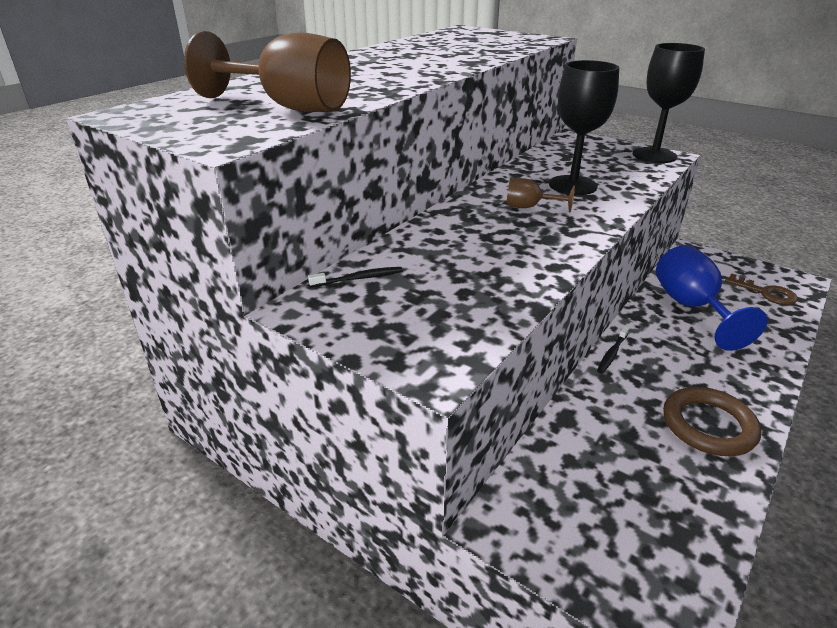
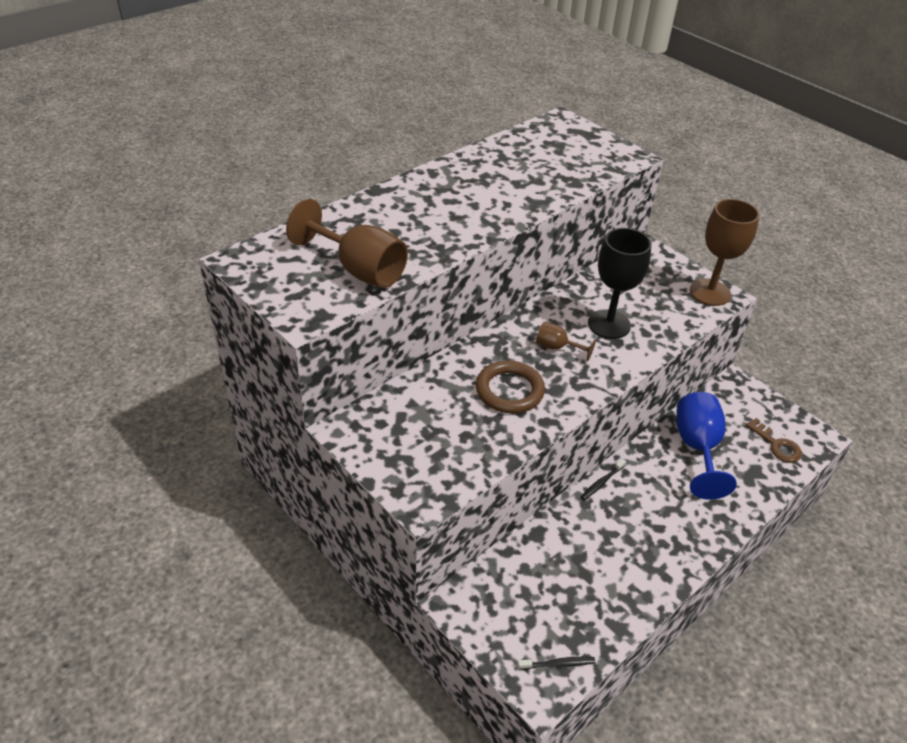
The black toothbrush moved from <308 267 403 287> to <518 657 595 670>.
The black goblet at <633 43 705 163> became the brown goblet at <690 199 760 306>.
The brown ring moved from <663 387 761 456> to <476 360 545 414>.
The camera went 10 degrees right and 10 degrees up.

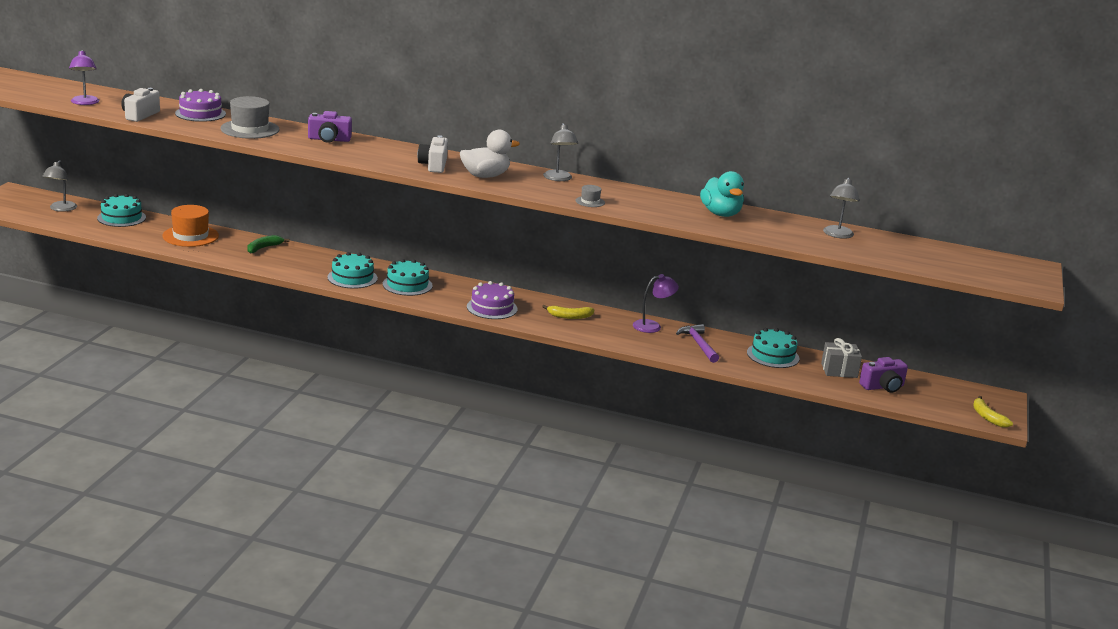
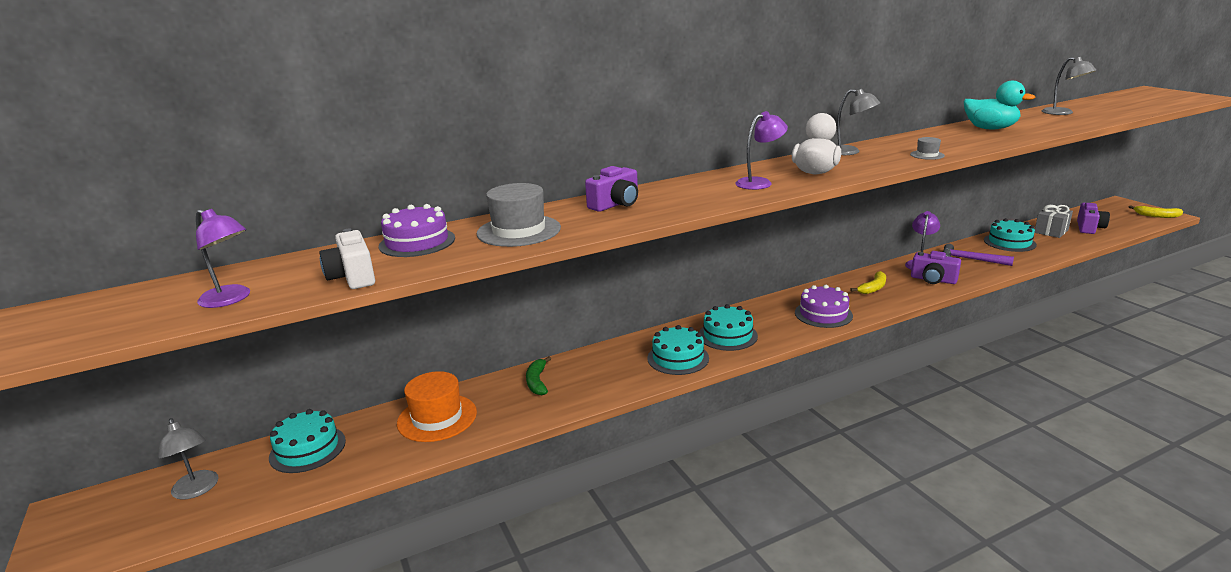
The white camera at <417 135 448 173> was replaced by the purple lamp at <735 111 788 190>.
The purple camera at <911 251 961 284> appeared.
The camera went 40 degrees left and 0 degrees up.

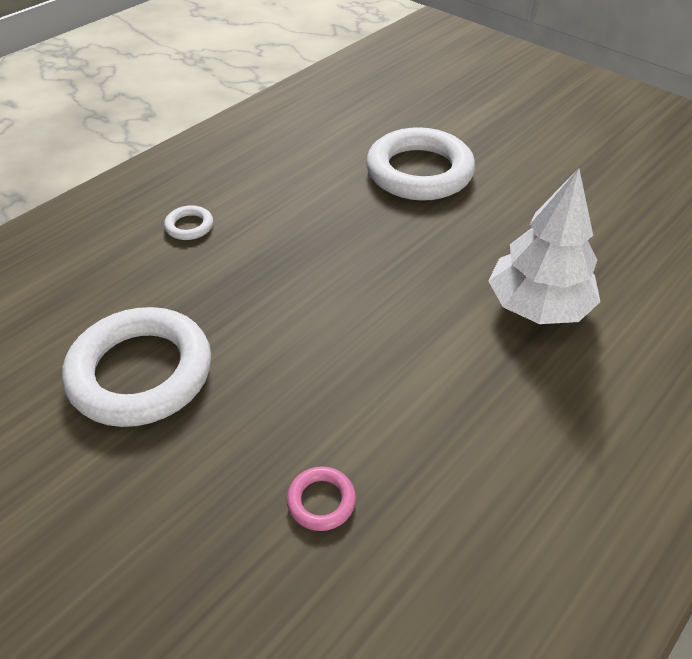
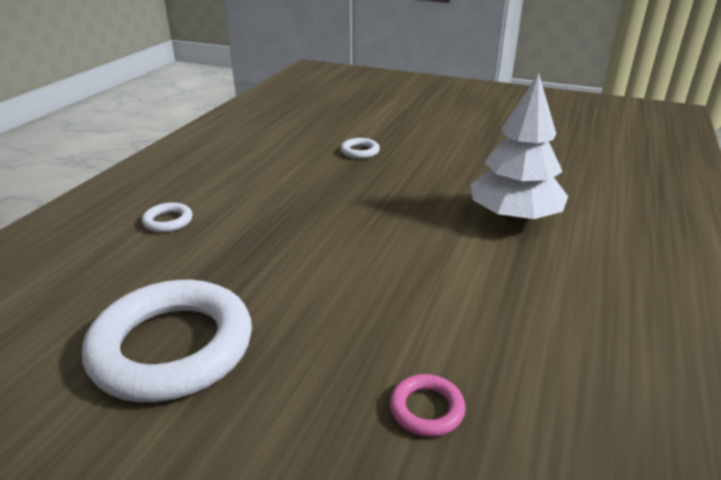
The white ring at <366 127 475 201> changed to 0.41 times the size.
The camera went 20 degrees left and 15 degrees down.

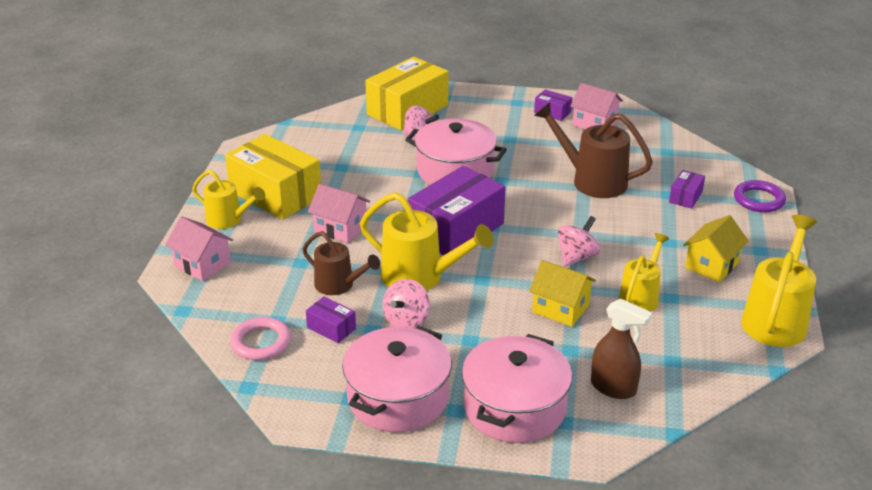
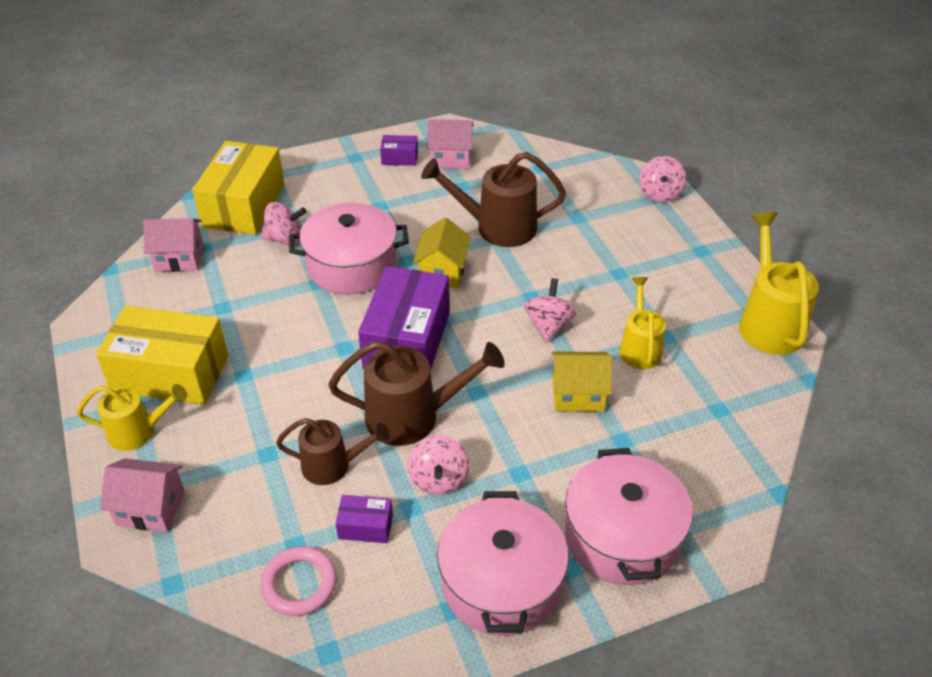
The pink house moved from <308 184 370 243> to <144 218 204 272>.
The yellow watering can at <360 192 494 290> became the brown watering can at <328 341 505 446>.
The brown spray bottle at <591 299 652 399> disappeared.
The purple box at <669 170 705 209> disappeared.
The yellow house moved from <683 215 749 282> to <413 217 471 288>.
The purple ring at <734 180 786 212> was replaced by the pink spinning top at <639 156 686 203>.
The camera went 30 degrees left and 10 degrees up.

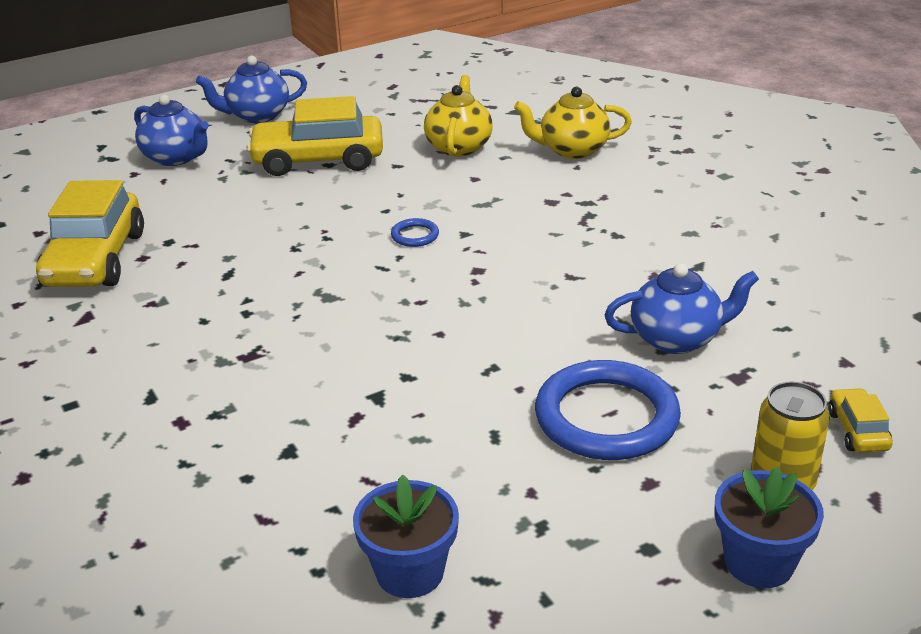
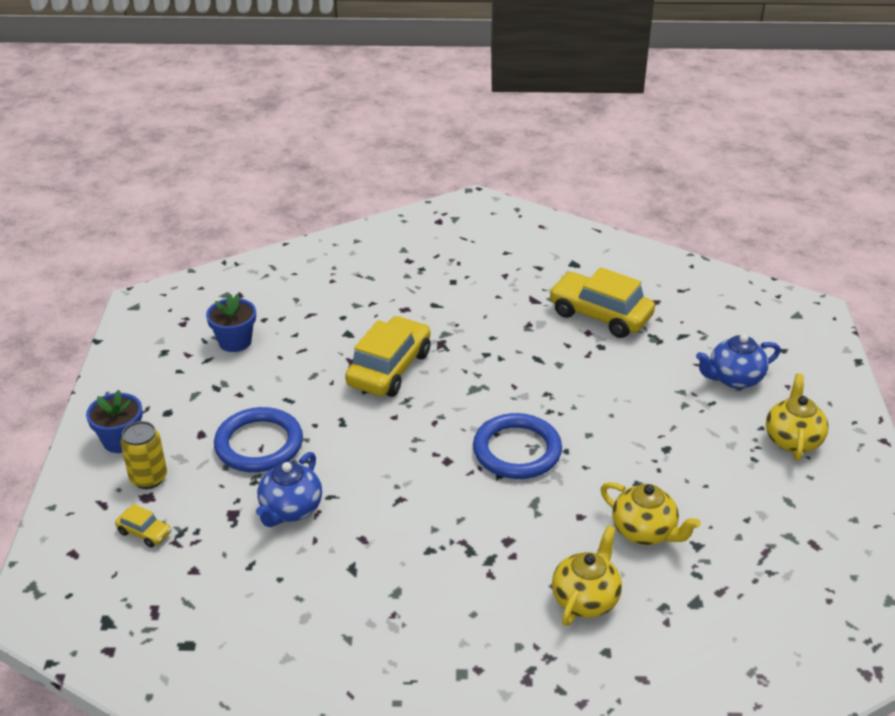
The blue teapot at <196 56 307 123> became the yellow teapot at <766 373 829 461>.
The yellow car moved from <247 96 383 176> to <345 316 431 397>.
The blue ring at <391 218 439 247> changed to 2.36 times the size.
The camera went 120 degrees right and 5 degrees up.

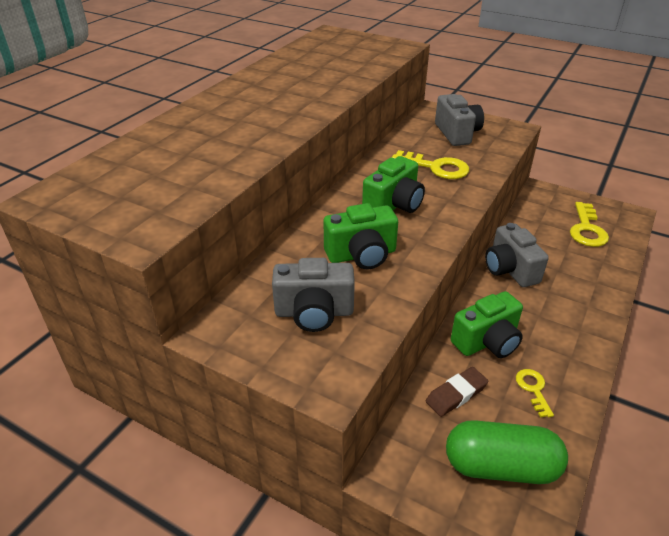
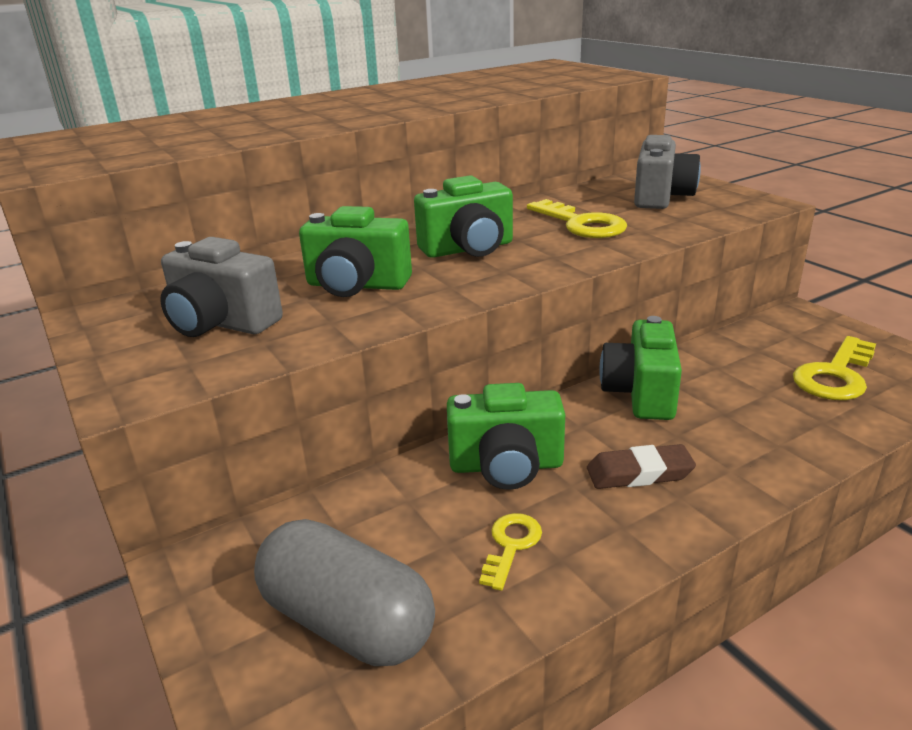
The brown eraser moved from <426 367 488 417> to <587 444 696 489>.
The green capsule at <446 420 568 484> became the grey capsule at <254 519 435 666>.
The grey camera at <485 223 549 287> became the green camera at <599 316 682 420>.
The camera went 30 degrees right and 10 degrees down.

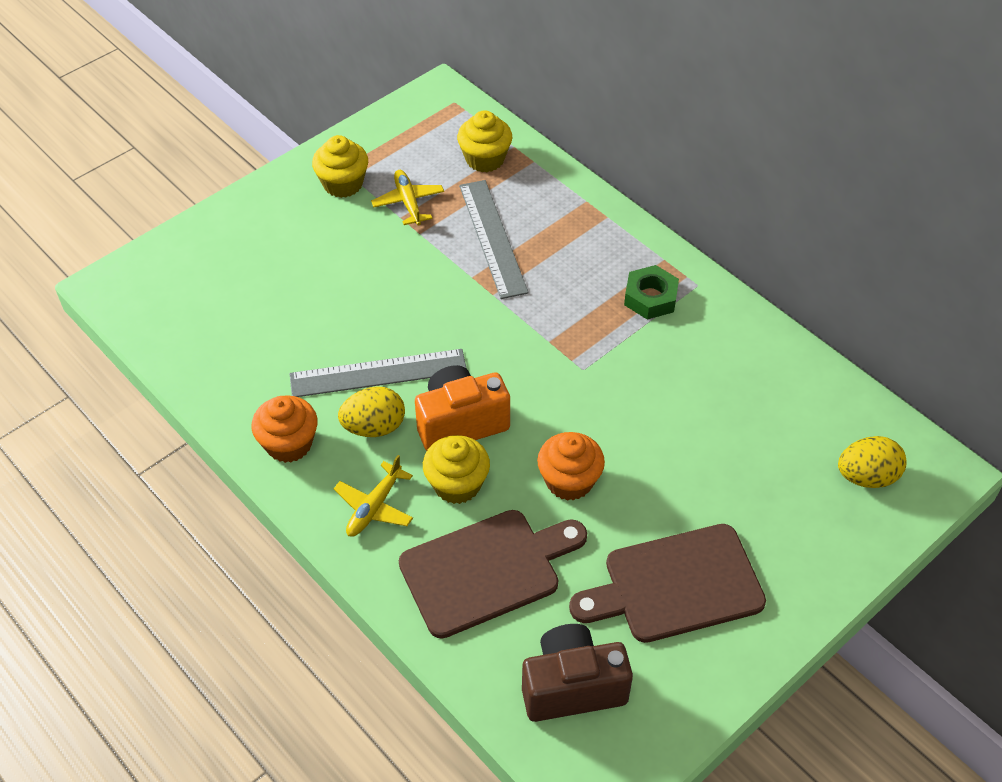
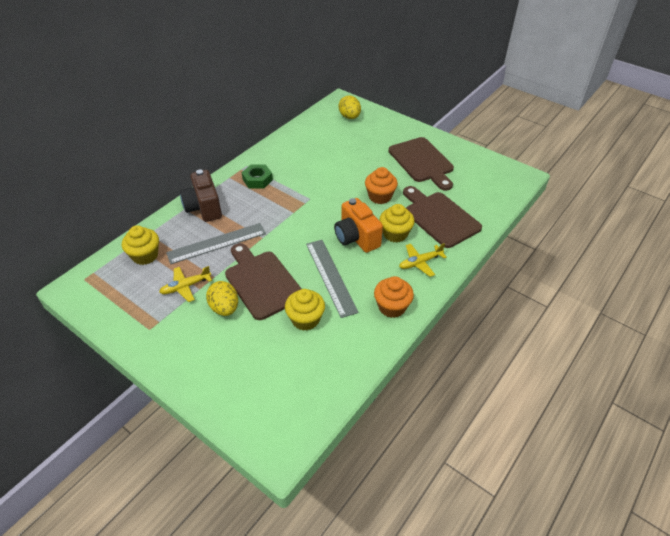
The yellow cupcake moved from <312 135 368 198> to <285 289 325 331>.
The yellow plane at <334 455 413 537> turned 135 degrees clockwise.
The yellow egg moved from <338 386 405 437> to <206 281 238 316>.
The brown camera moved from <522 624 633 722> to <180 169 222 222>.
The brown cutting board at <225 243 302 320> appeared.
The camera went 100 degrees left and 5 degrees down.

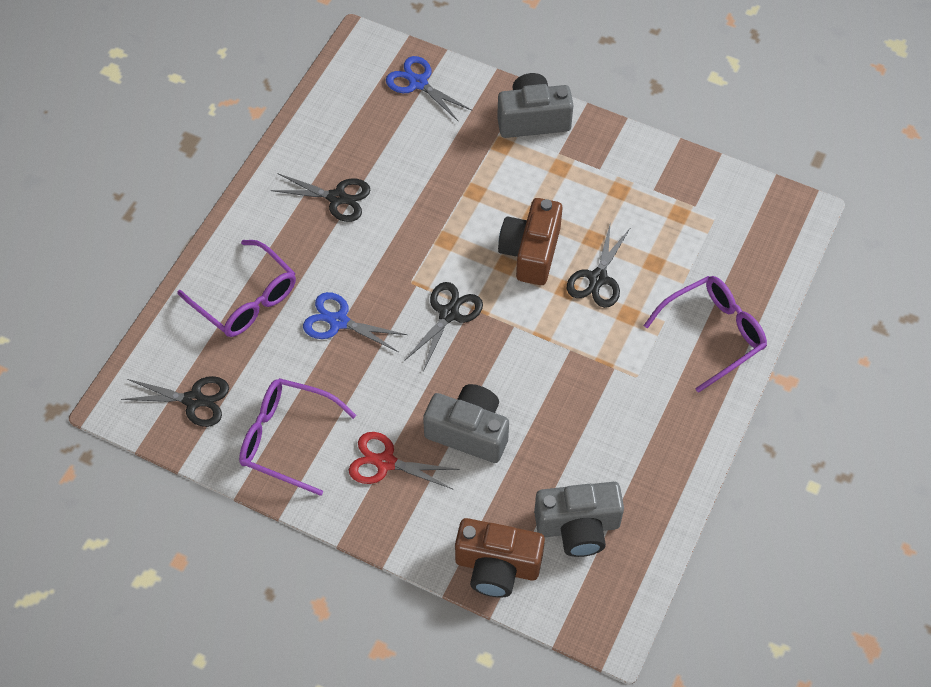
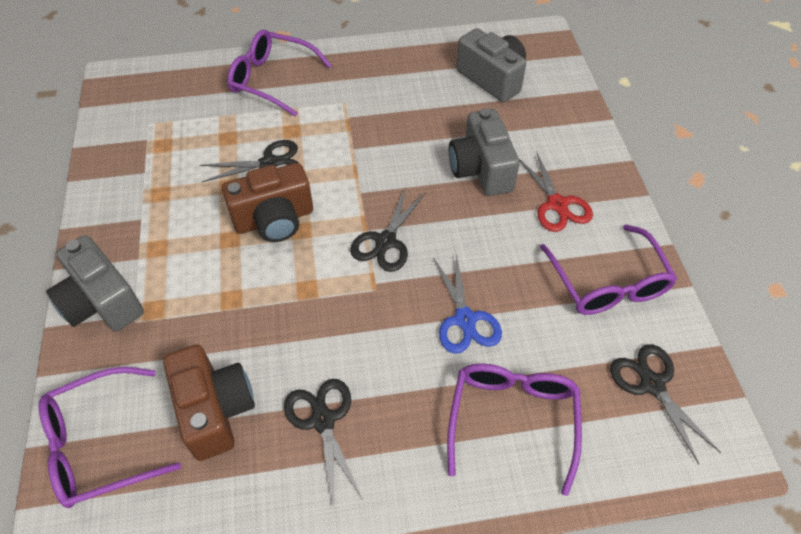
The blue scissors at <386 56 472 122> was replaced by the purple glasses at <38 367 181 508>.
The black scissors at <404 282 483 371> turned 60 degrees counterclockwise.
The brown camera moved from <455 518 545 598> to <163 344 255 461>.
The camera went 125 degrees left and 5 degrees down.

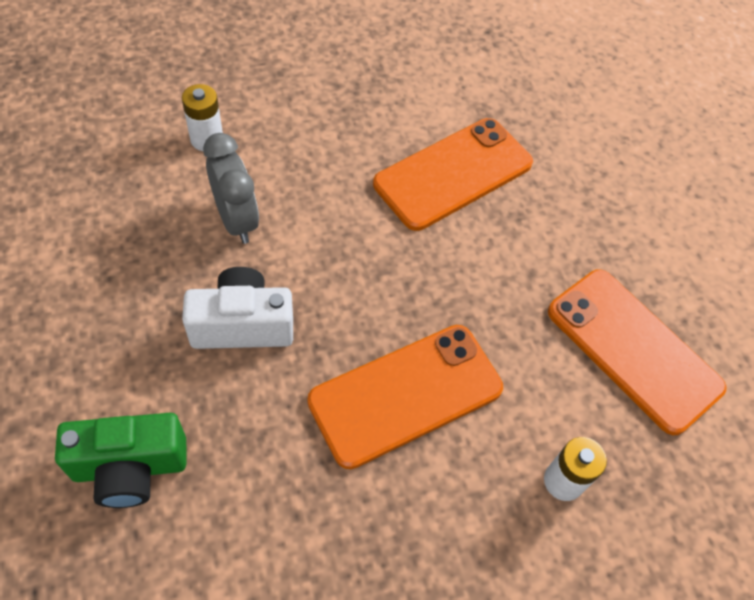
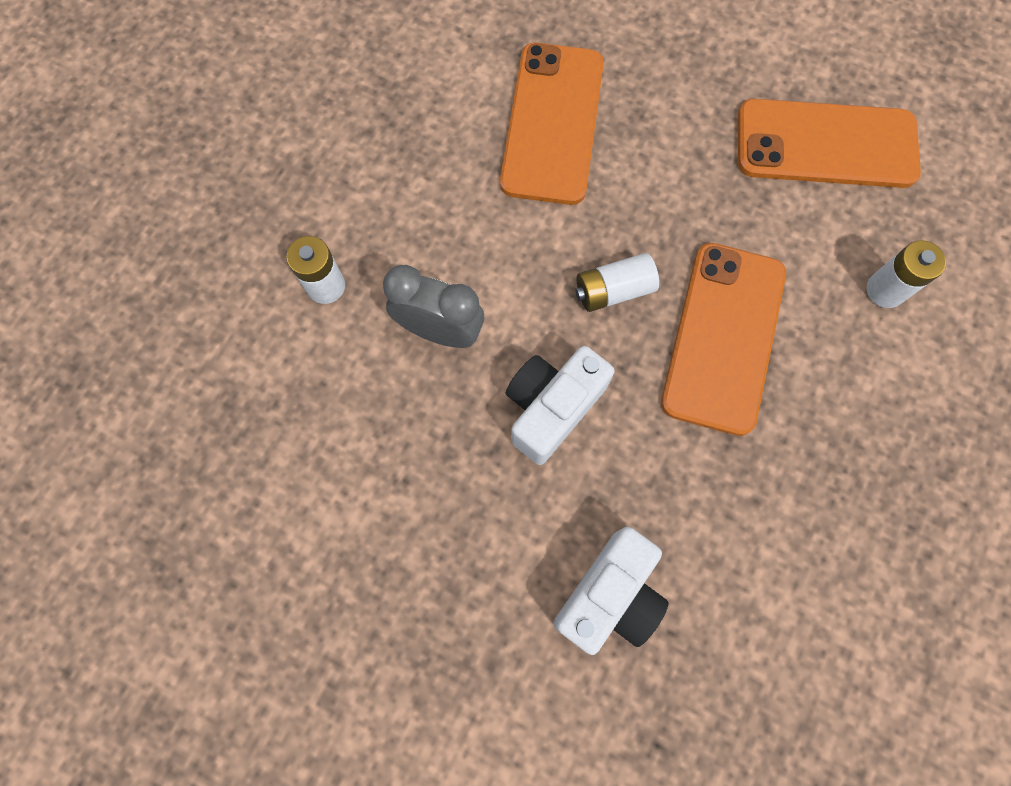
The green camera at <55 413 186 508> became the white camera at <554 527 668 655>.
The white battery at <575 253 659 312> appeared.
The camera went 40 degrees left and 15 degrees up.

